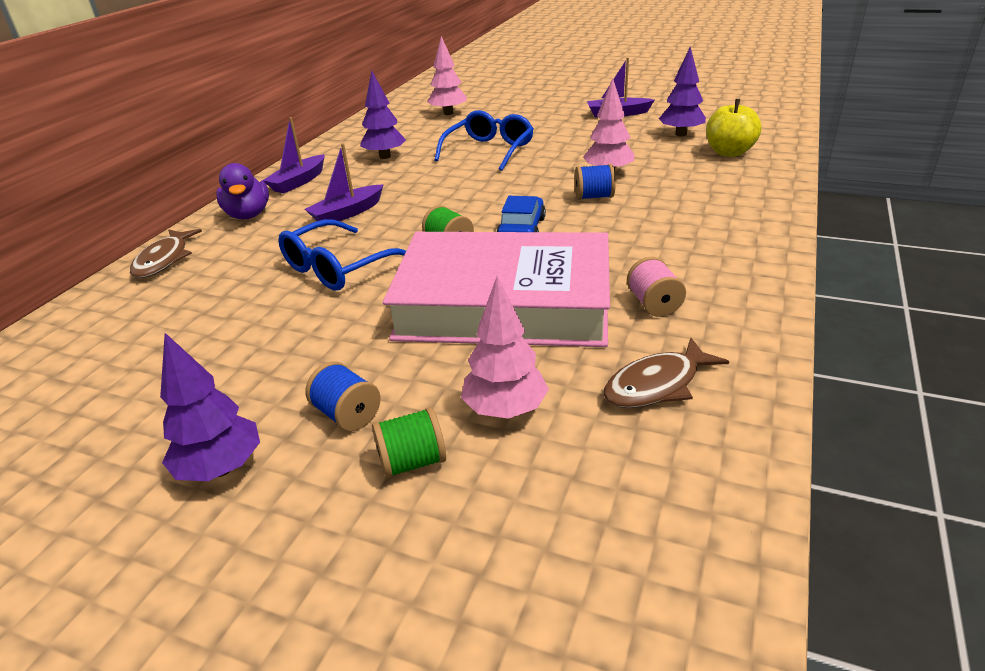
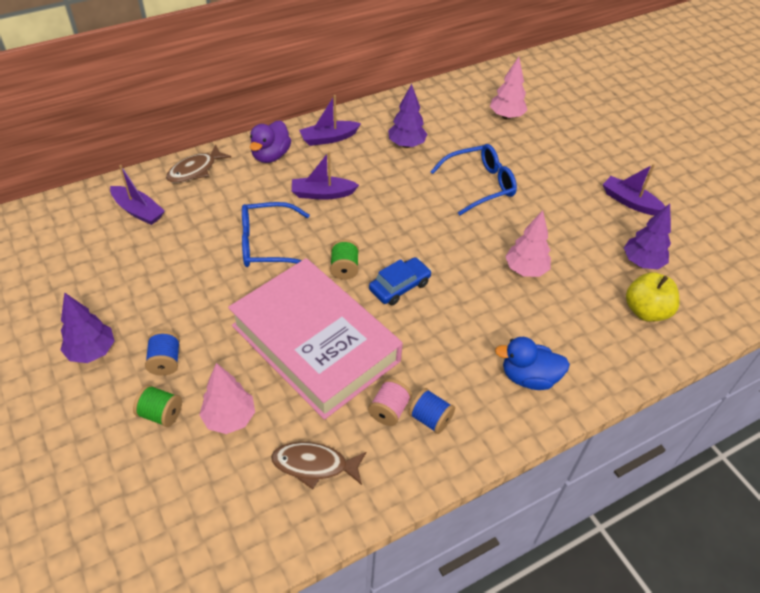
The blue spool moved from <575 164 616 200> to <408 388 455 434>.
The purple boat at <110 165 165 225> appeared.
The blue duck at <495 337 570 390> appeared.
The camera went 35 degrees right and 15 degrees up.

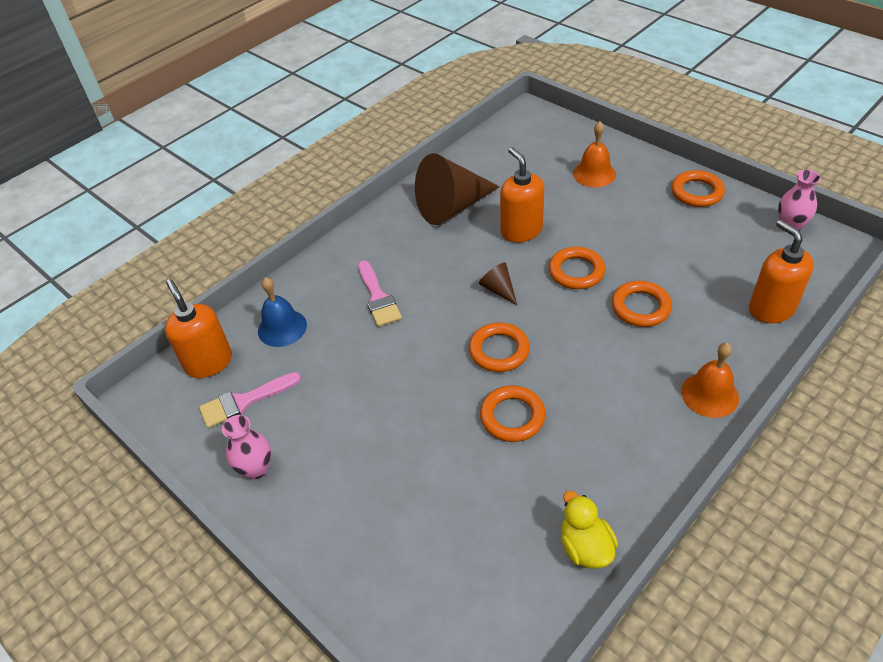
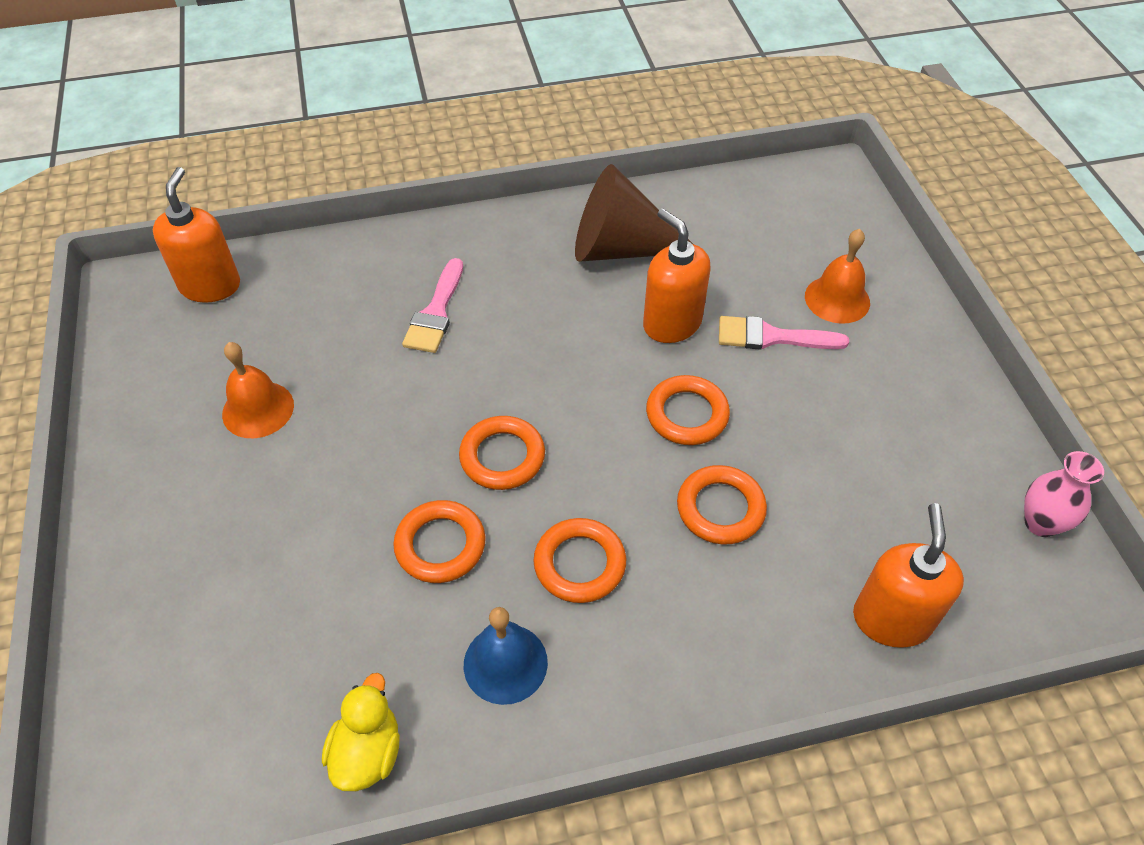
The pink brush moved from <199 372 301 428> to <719 316 849 350>.
The pink vase at <222 415 271 480> disappeared.
The blue bell moved from <258 277 307 347> to <464 607 548 705>.
The brown cone at <479 262 517 305> disappeared.
The orange soap dispenser at <500 147 544 242> turned 45 degrees counterclockwise.
The orange ring moved from <671 170 725 207> to <533 518 626 603>.
The orange bell moved from <681 343 739 418> to <222 342 294 438>.
The camera went 30 degrees right and 5 degrees up.

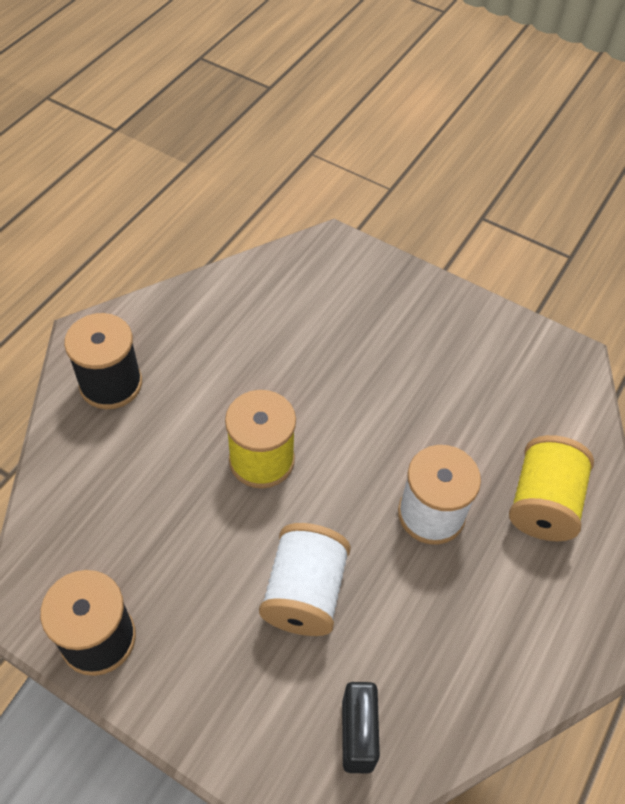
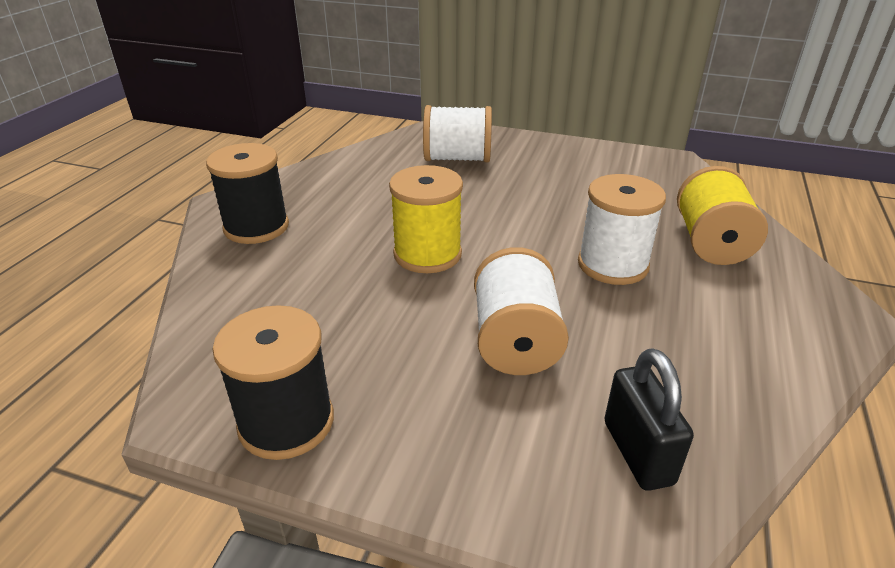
The white spool at <423 105 492 162> appeared.
The camera went 10 degrees left and 20 degrees down.

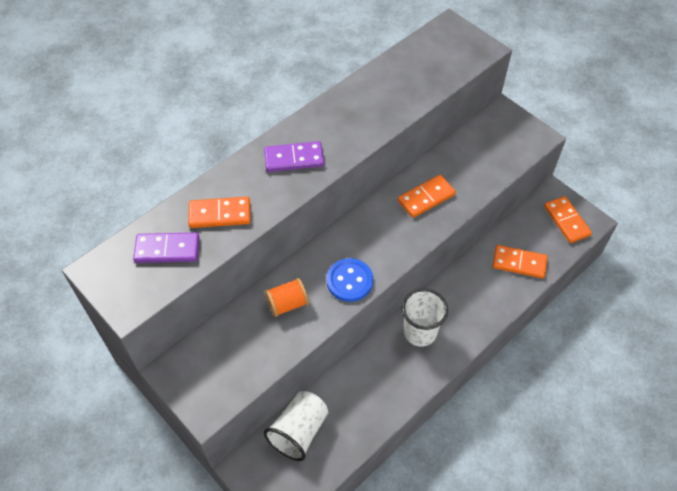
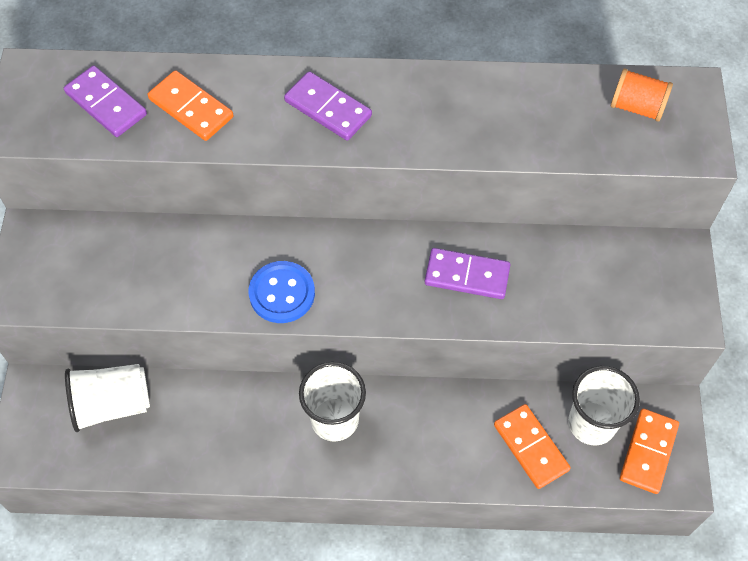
The orange spool moved from <265 278 309 317> to <611 68 673 122>.
The orange domino at <398 175 456 218> became the purple domino at <425 248 510 299>.
The white cup at <568 366 640 445> appeared.
The camera went 45 degrees right and 5 degrees up.

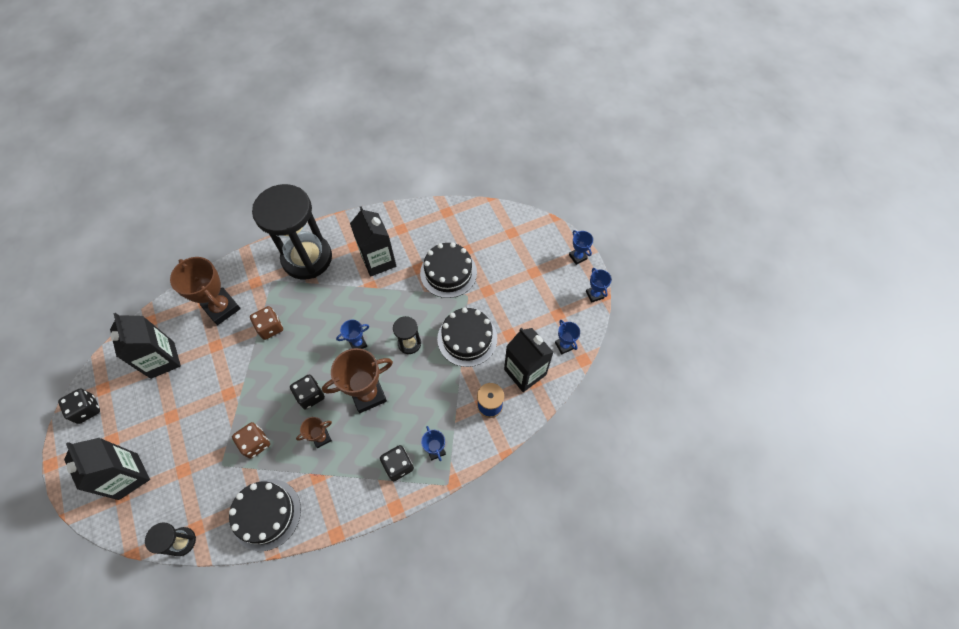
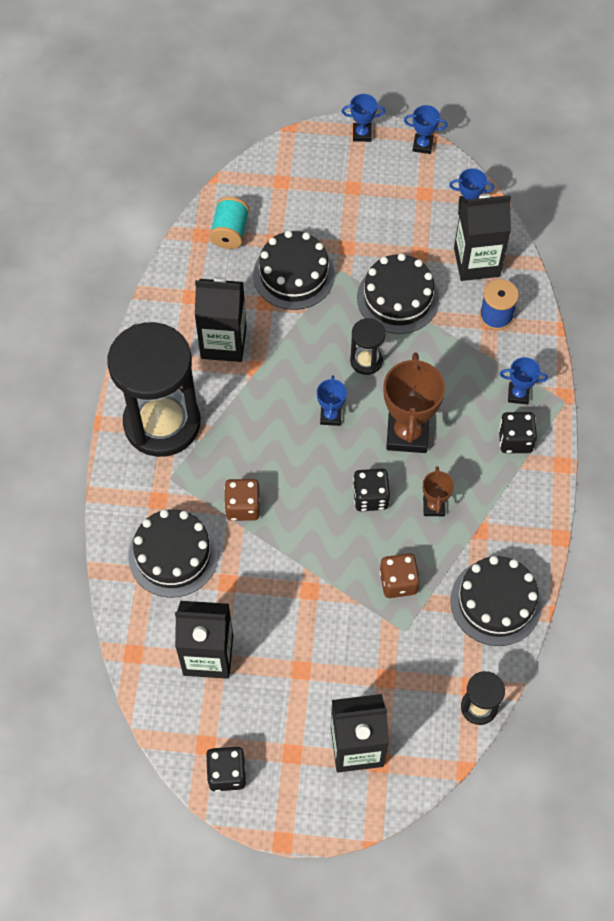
The brown trophy at <170 257 241 325> was replaced by the black cake at <128 509 218 598>.
The turquoise spool at <209 197 249 249> appeared.
The camera went 60 degrees left and 0 degrees up.

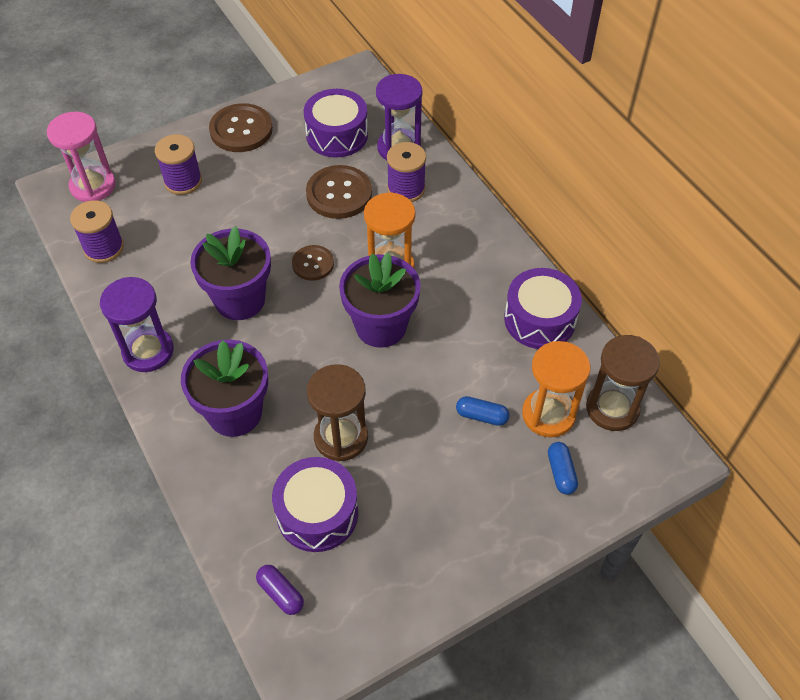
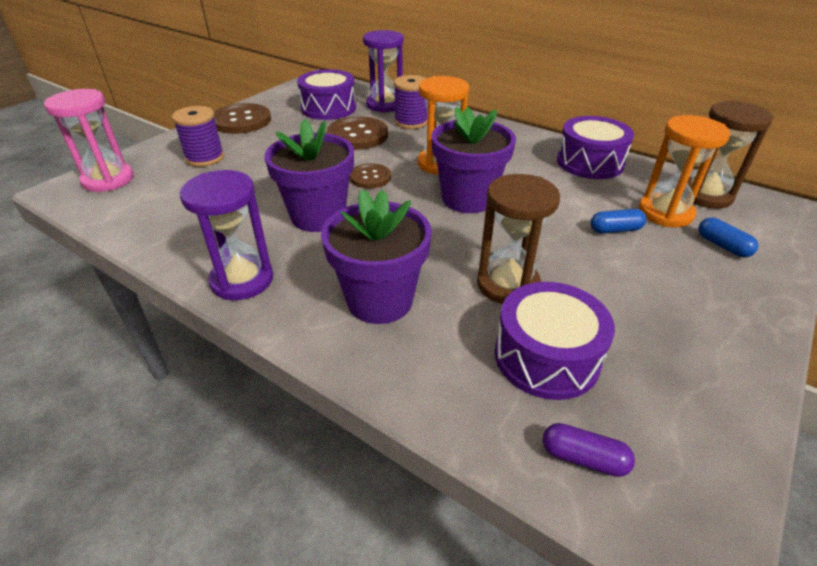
The purple spool at <70 200 124 263> disappeared.
The camera went 25 degrees left and 15 degrees down.

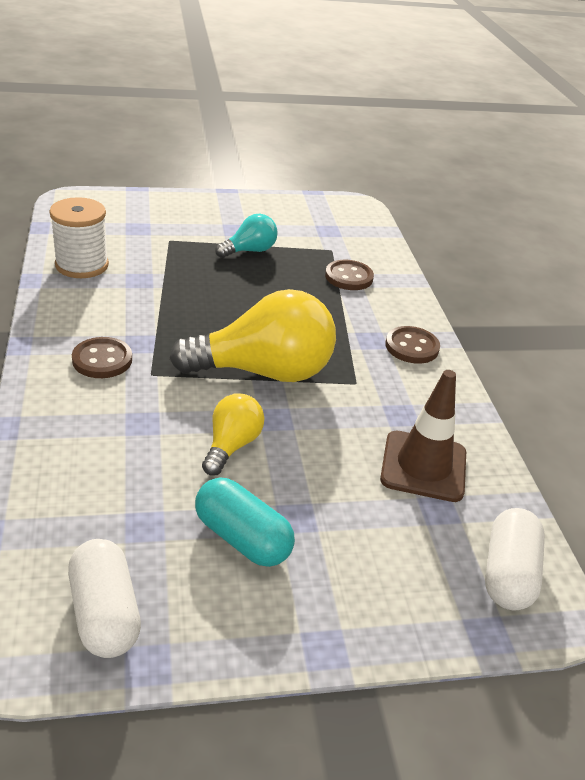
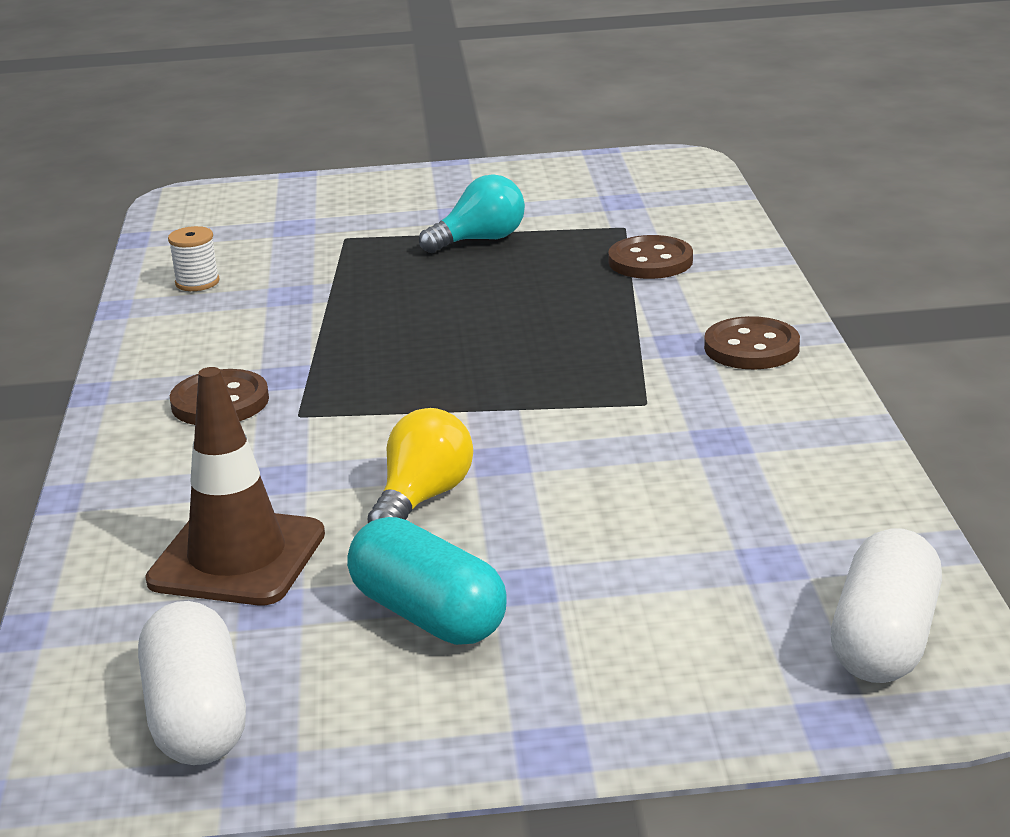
The white spool at <49 197 109 278> changed to 0.51 times the size.
The yellow light bulb at <169 289 336 382> disappeared.
The brown traffic cone moved from <380 370 466 502> to <145 367 325 605>.
The camera went 10 degrees right and 10 degrees down.

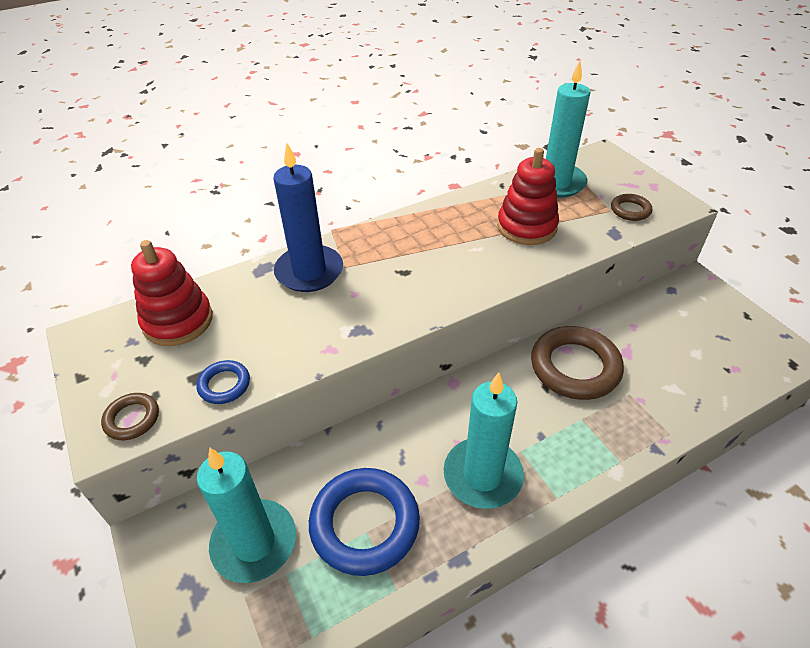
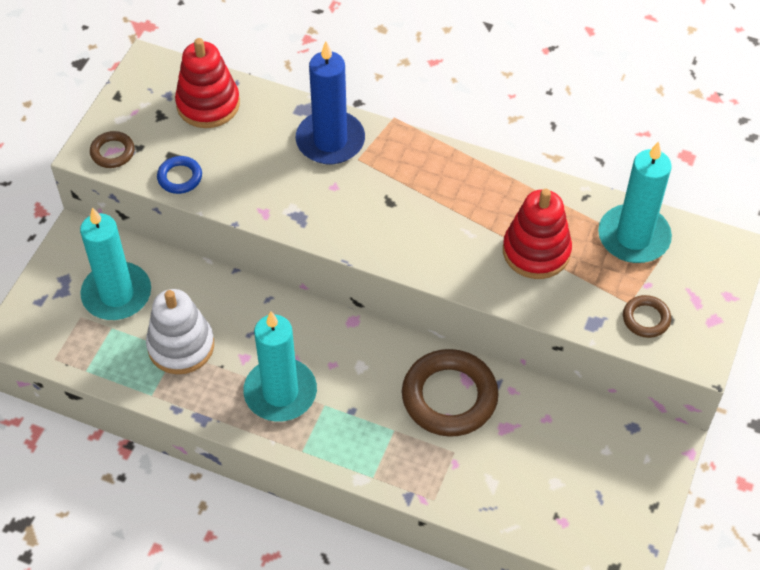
The blue ring at <309 468 420 576> was replaced by the white stacking toy at <146 289 214 374>.
The camera went 50 degrees right and 10 degrees up.

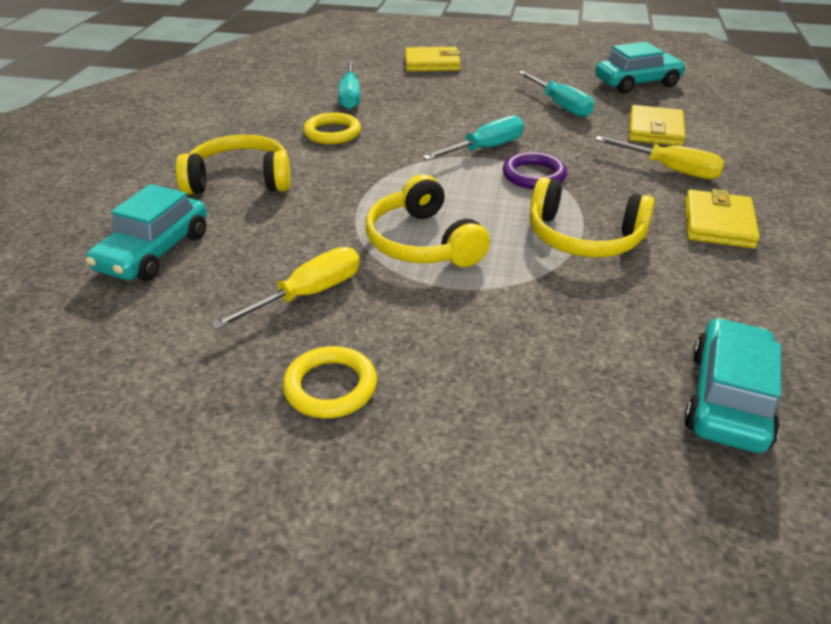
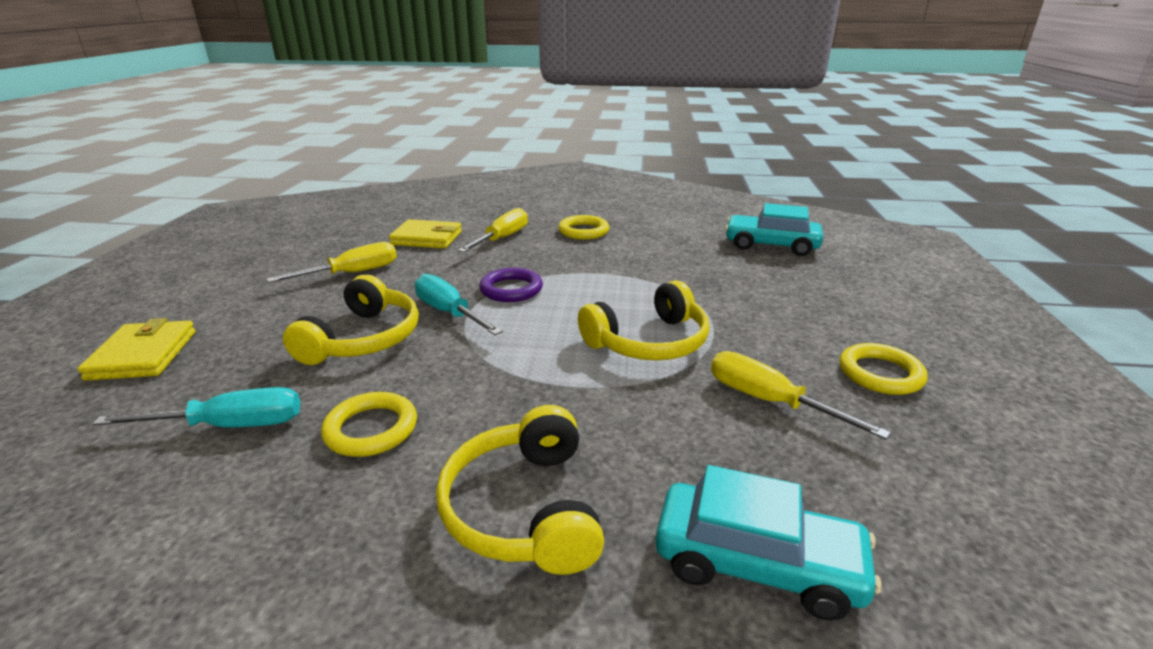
The turquoise screwdriver at <518 71 594 117> became the yellow screwdriver at <267 242 397 283>.
The yellow headphones moved from <530 177 655 257> to <283 275 419 365>.
The turquoise car at <595 42 686 94> disappeared.
The yellow wallet at <685 189 760 248> was replaced by the yellow ring at <558 215 609 240>.
The camera went 95 degrees left and 10 degrees down.

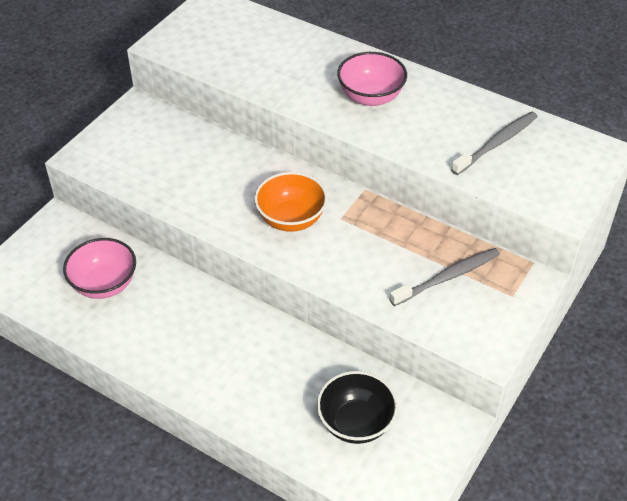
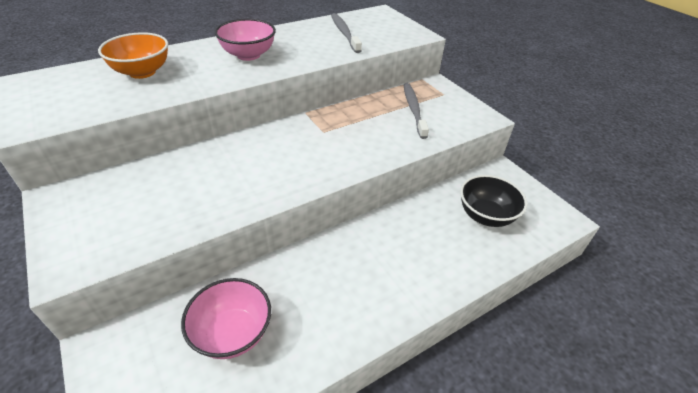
The orange bowl moved from <254 172 328 232> to <98 32 168 79>.
The camera went 65 degrees left and 5 degrees down.

